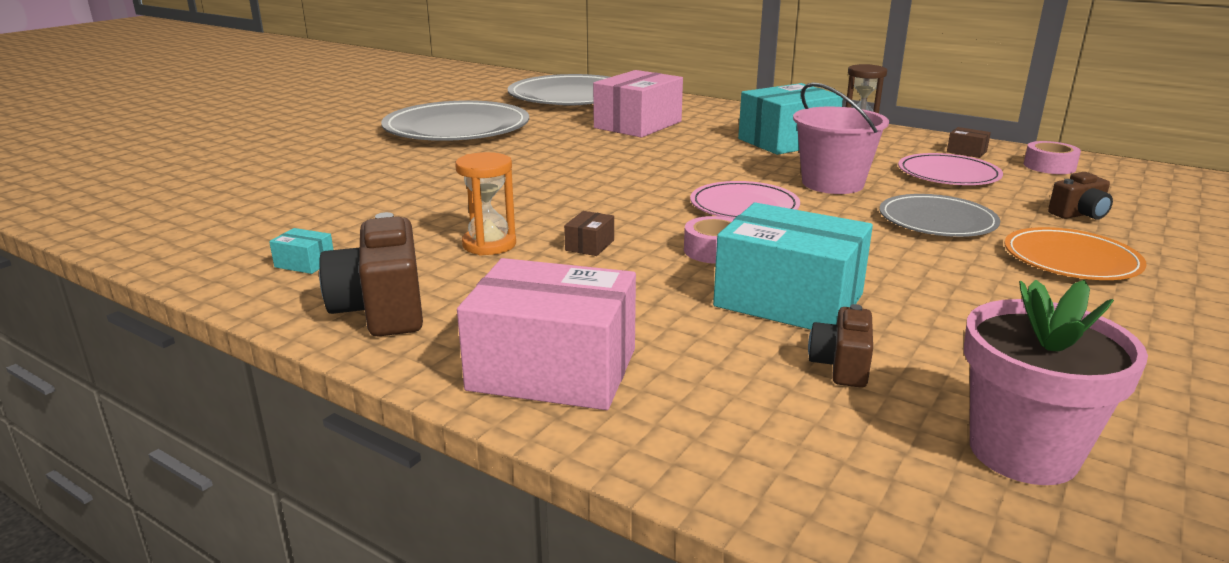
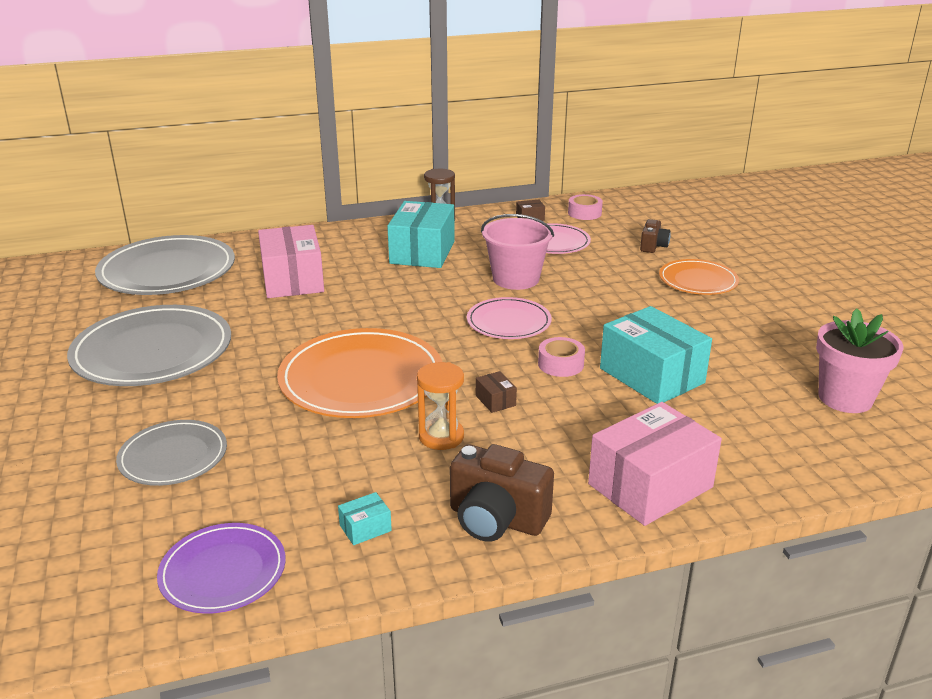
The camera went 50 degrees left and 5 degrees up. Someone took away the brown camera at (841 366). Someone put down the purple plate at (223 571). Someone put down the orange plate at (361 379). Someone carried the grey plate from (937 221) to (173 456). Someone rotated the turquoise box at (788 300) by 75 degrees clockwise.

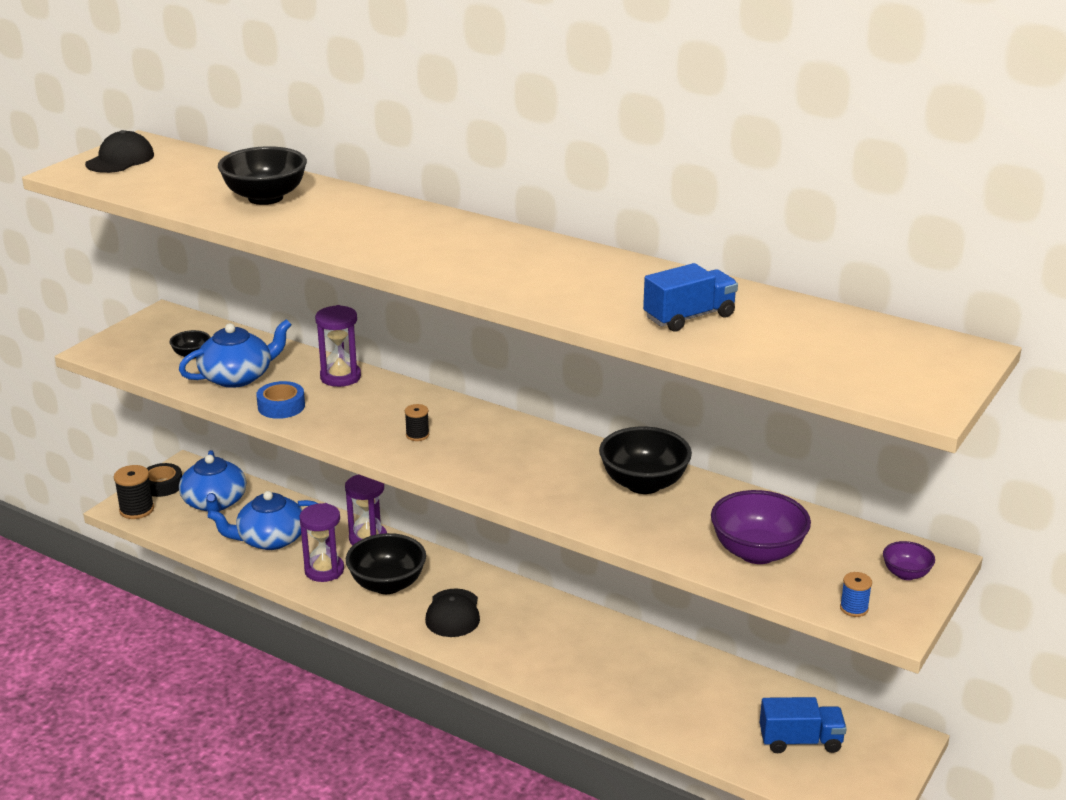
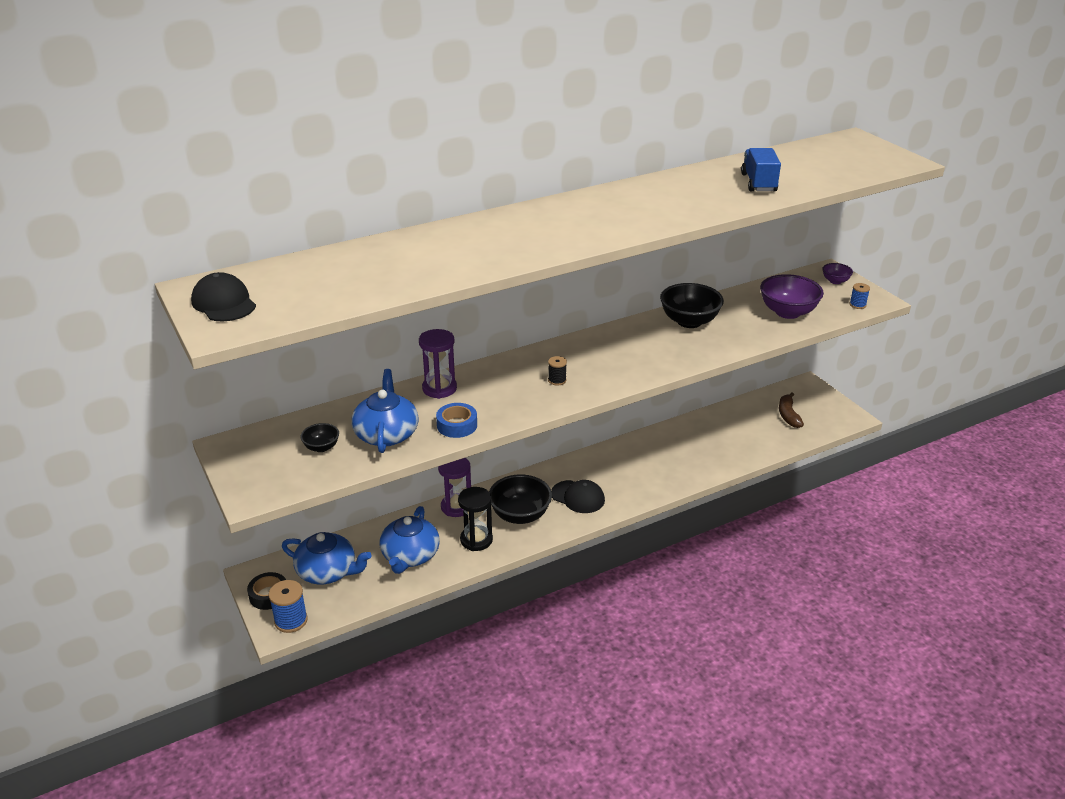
The camera went 60 degrees left and 5 degrees up. Someone took away the black bowl at (265 198). Someone swapped the blue truck at (800 741) for the brown banana at (788 415). Someone repainted the black spool at (137 510), which became the blue spool at (291 620). Someone repainted the purple hourglass at (324 570), which became the black hourglass at (476 540).

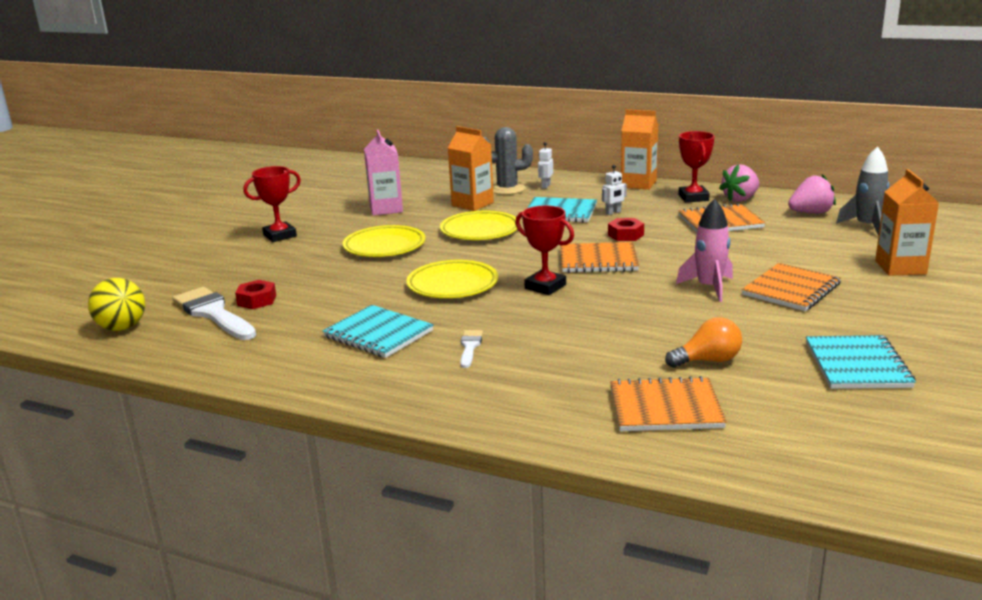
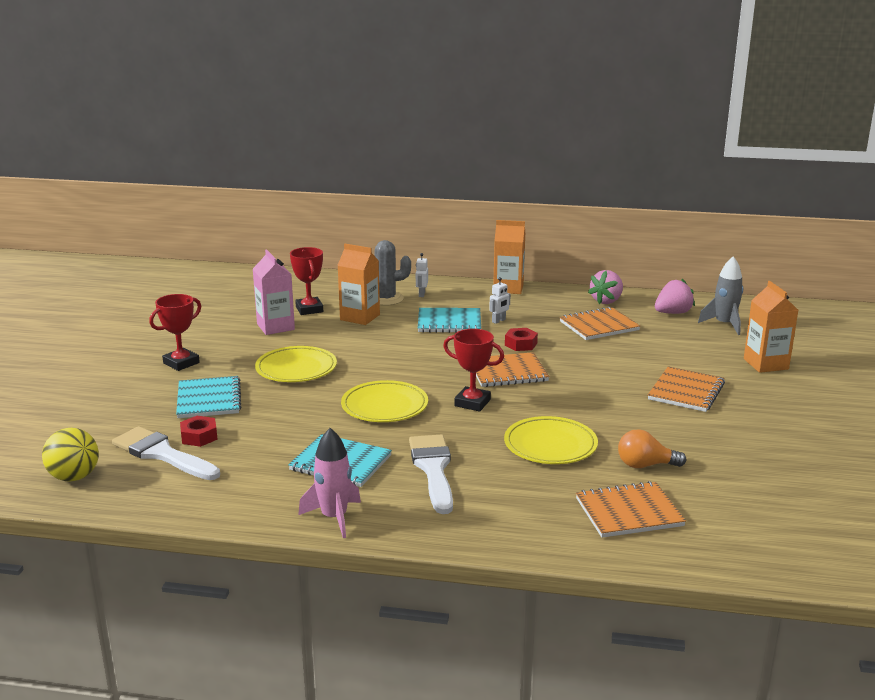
The camera went 15 degrees left and 0 degrees up. Someone carried the yellow plate from (480 230) to (550 445). Someone carried the pink rocket from (709 287) to (334 517). Someone carried the red trophy from (693 198) to (309 309). Someone carried the turquoise notebook from (857 365) to (209 399). Someone rotated the orange light bulb at (708 361) by 150 degrees counterclockwise. Someone scaled the white brush at (470 347) by 2.04.

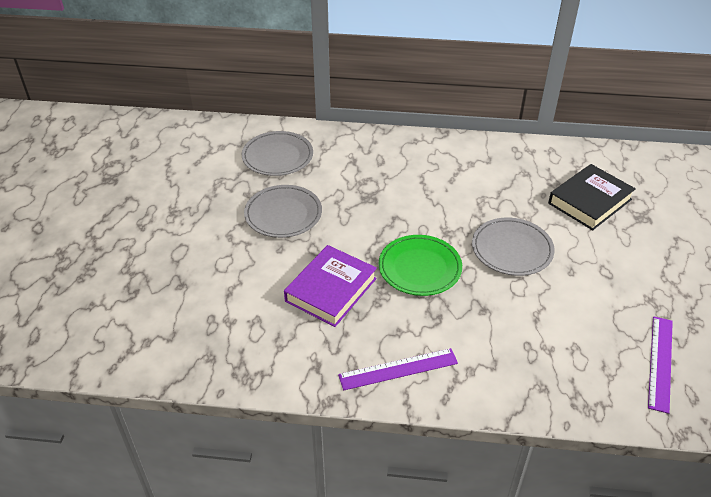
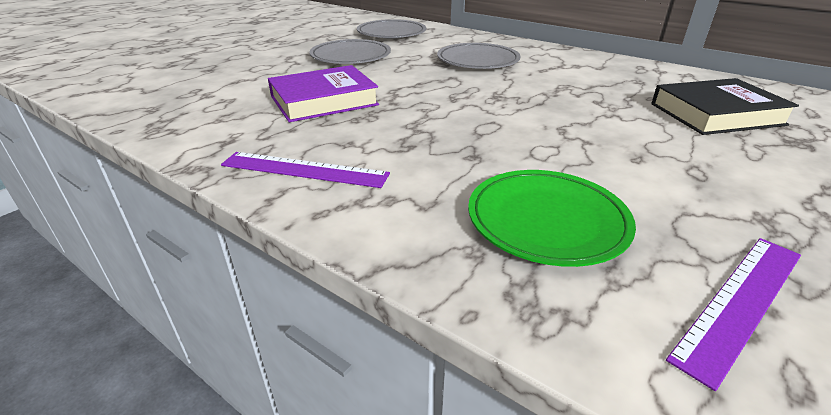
The camera went 30 degrees right and 10 degrees down. Someone carried the green plate from (420 268) to (547 221). Someone carried the grey plate from (512 249) to (477 60).

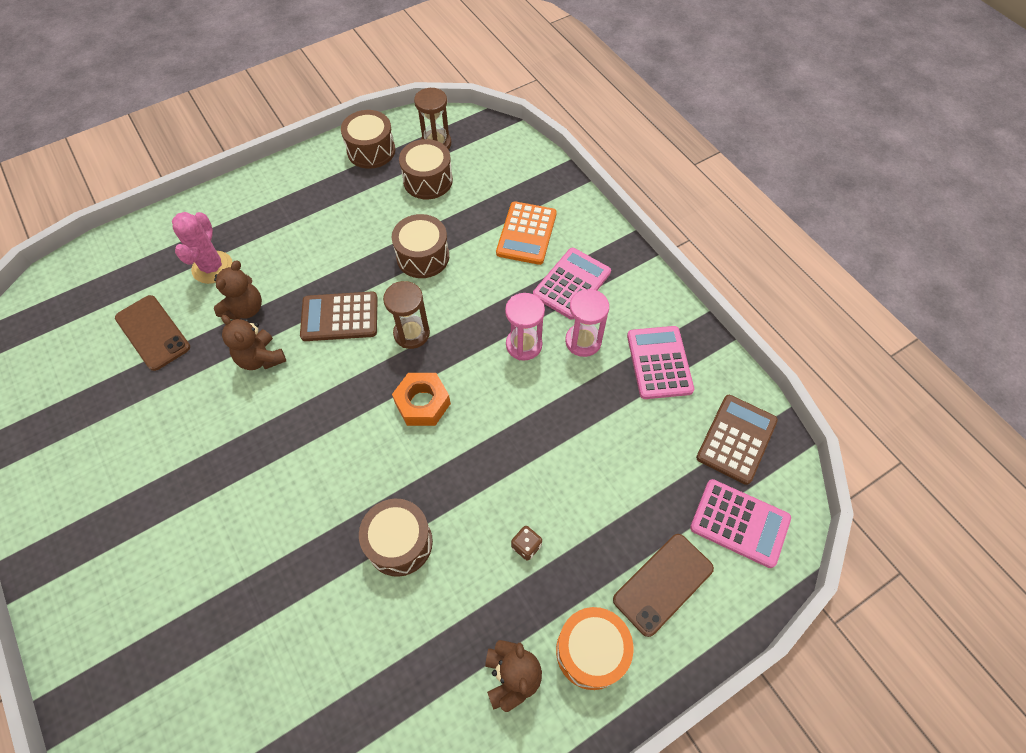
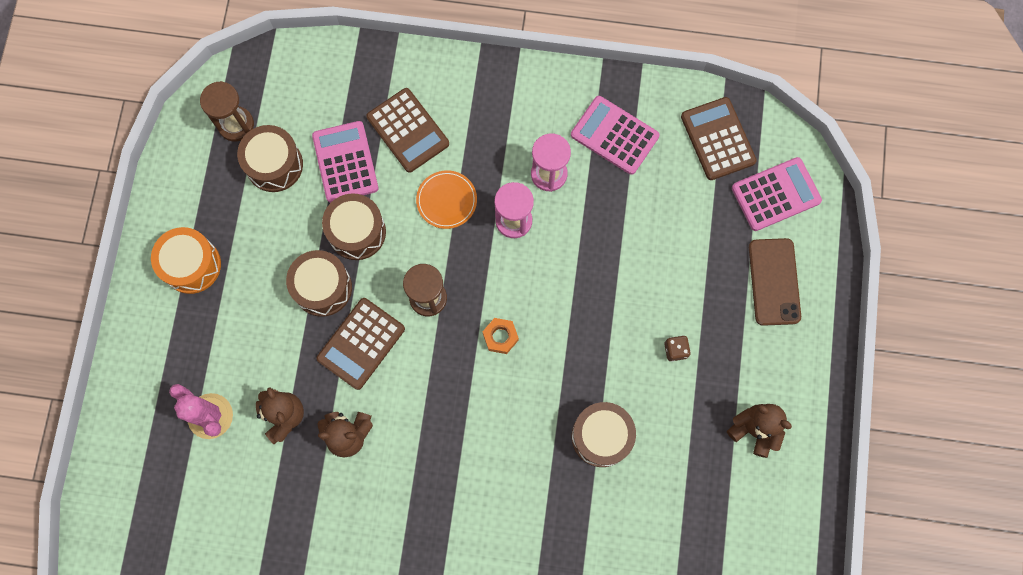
The camera went 50 degrees left and 15 degrees up. Someone took away the brown phone at (152 333). Someone put down the orange plate at (446 200). Someone carried the brown drum from (371 150) to (322 287). Someone carried the pink calculator from (571 283) to (345 162). Someone carried the orange drum from (591 651) to (191 265). Someone repainted the orange calculator at (526 233), which became the brown calculator at (408 130). Someone scaled the orange nut at (422 403) by 0.66.

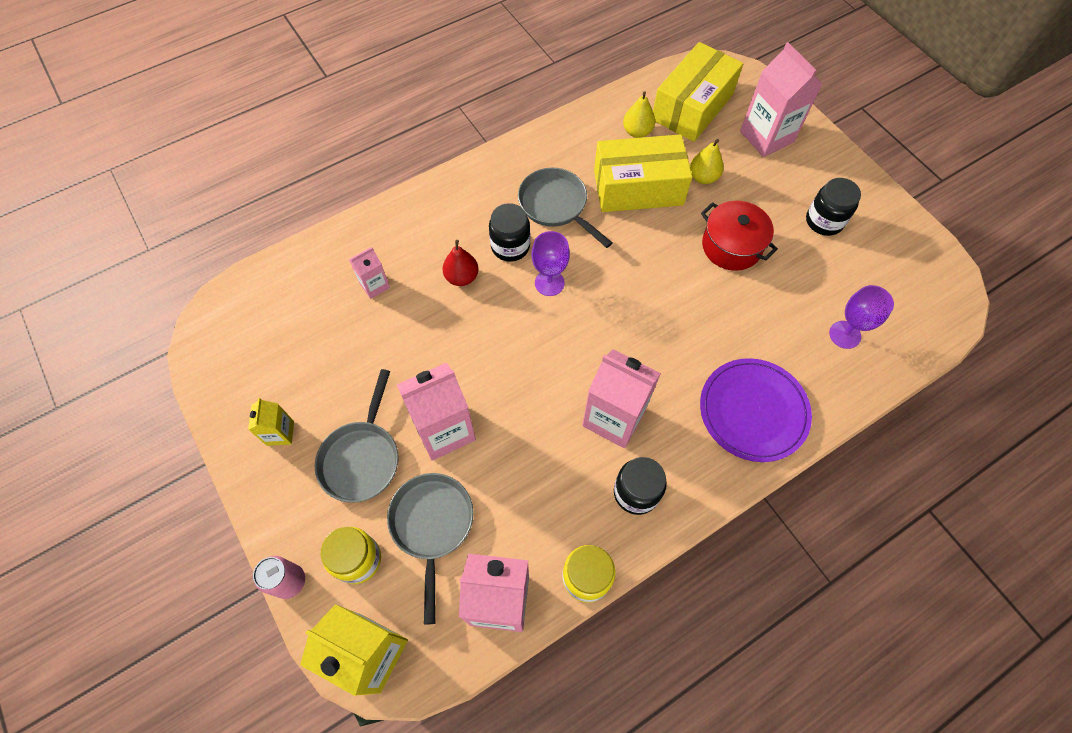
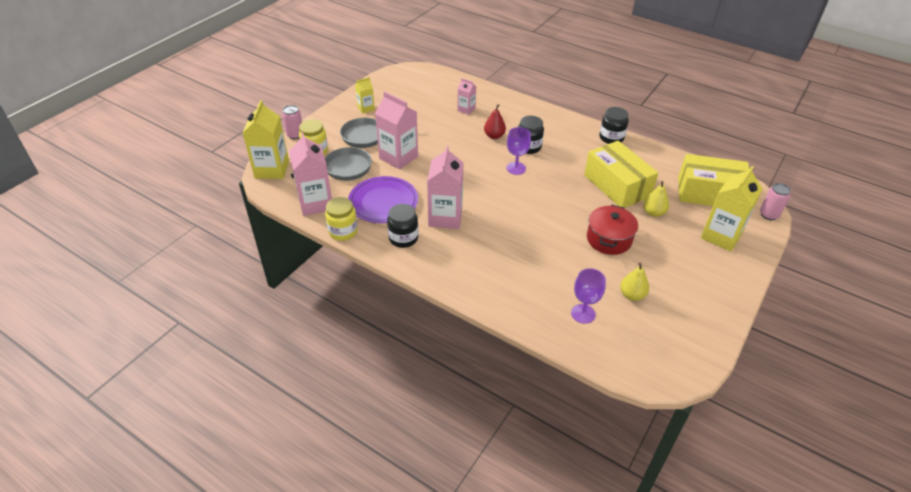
The camera went 65 degrees right and 20 degrees down. Someone took away the grey pan at (556 205). Someone put down the pink can at (768 215). Someone carried the yellow pear from (637 132) to (632 295). Someone carried the purple plate from (753 411) to (383 202). Someone carried the black jar from (824 221) to (611 138). Someone repainted the pink carton at (766 137), which became the yellow carton at (721 236).

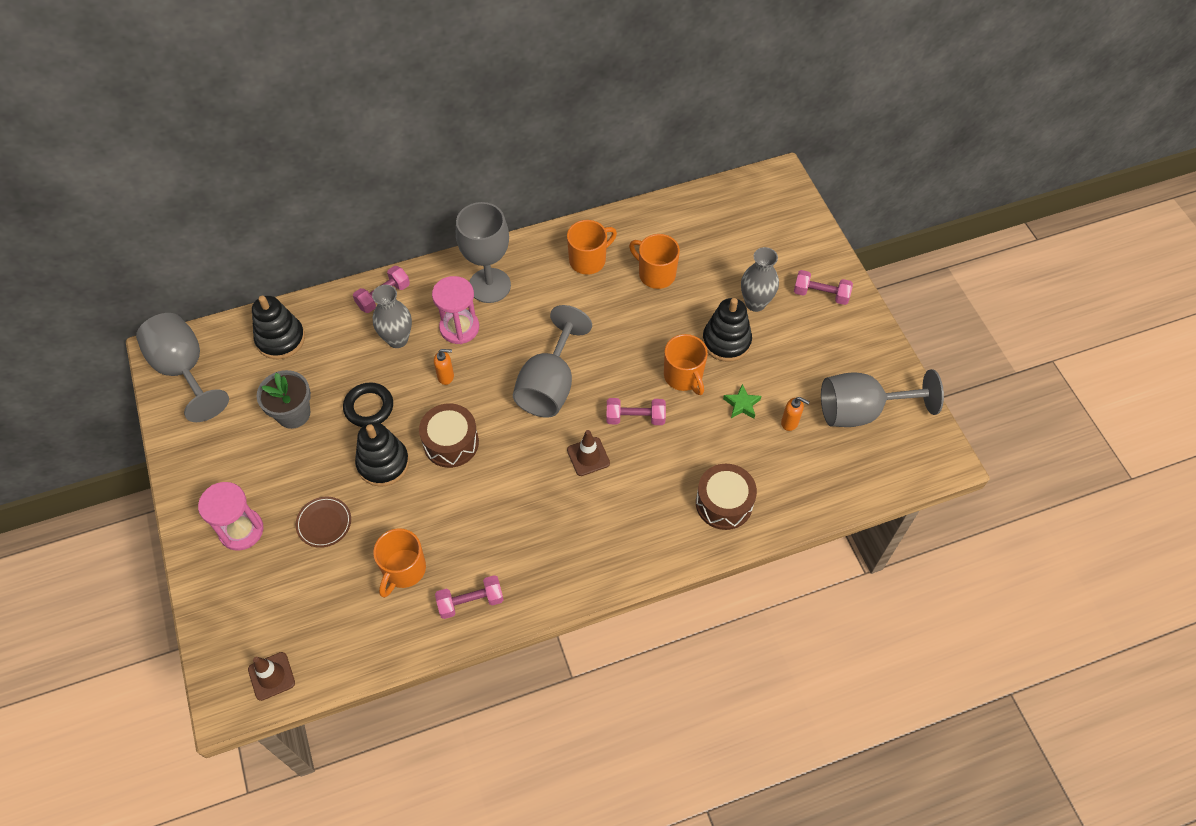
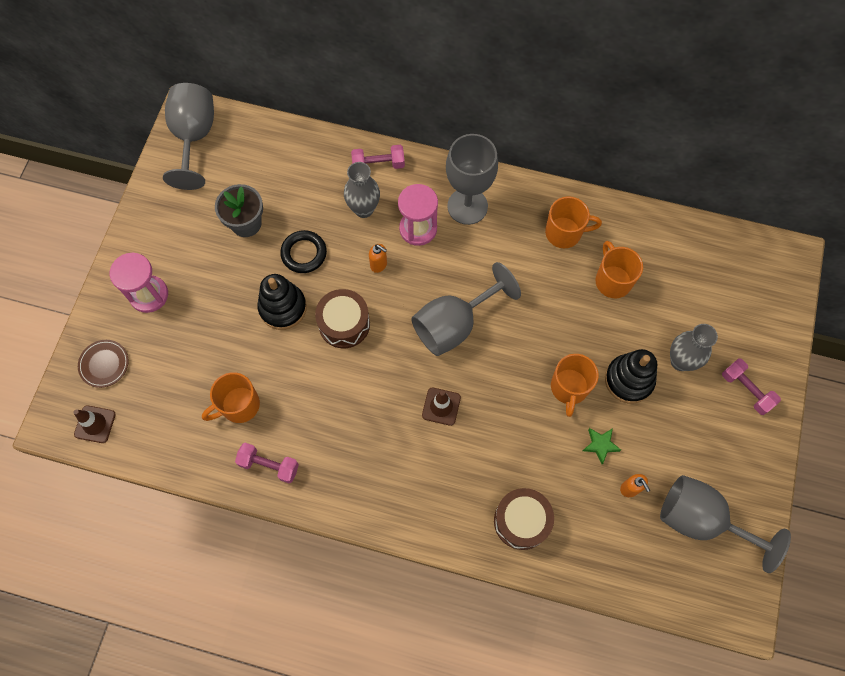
The camera went 35 degrees right and 10 degrees up. Someone took away the black stacking toy at (280 339). Someone took away the pink dumbbell at (635 418). Someone carried the brown plate from (324 523) to (104 364).

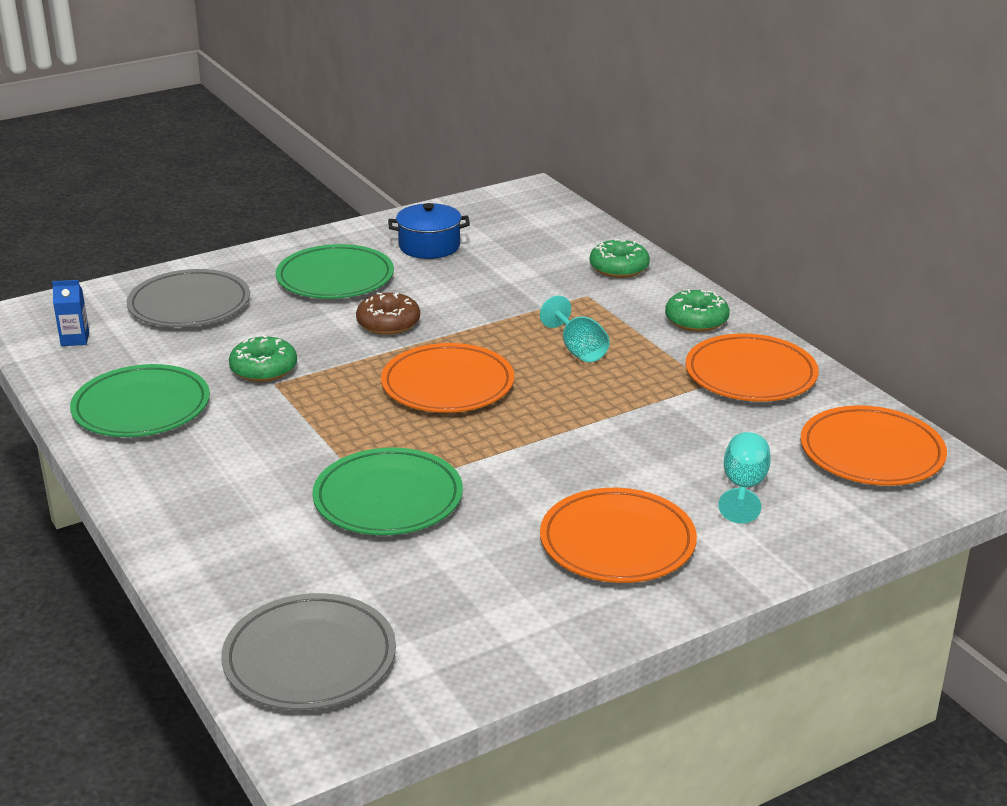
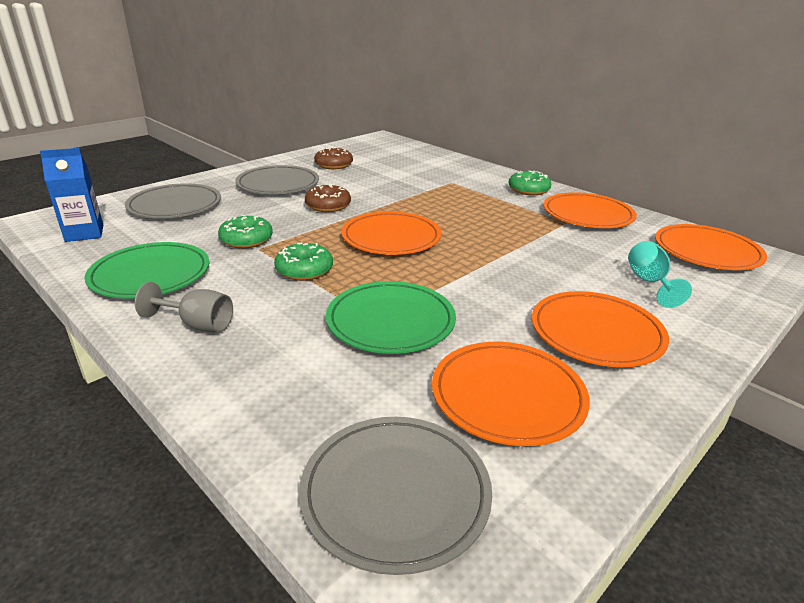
The camera went 15 degrees left and 0 degrees up. Someone took away the turquoise goblet at (578 349). Someone put down the grey goblet at (197 325). Someone put down the orange plate at (508 396). Someone carried the green donut from (619 268) to (304 270). Someone swapped the blue pot at (429 246) for the brown donut at (333 165). Someone repainted the green plate at (335 278), which became the grey plate at (278 184). Someone scaled the blue carton at (75 339) by 1.62.

